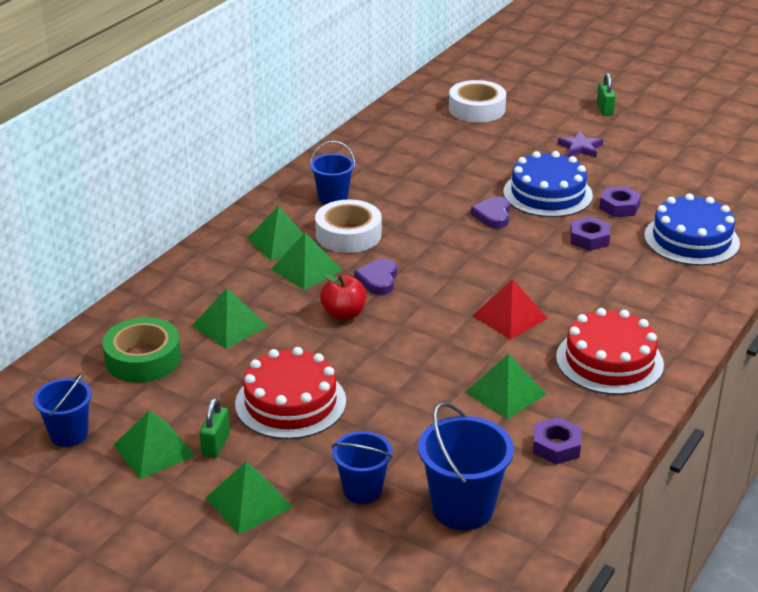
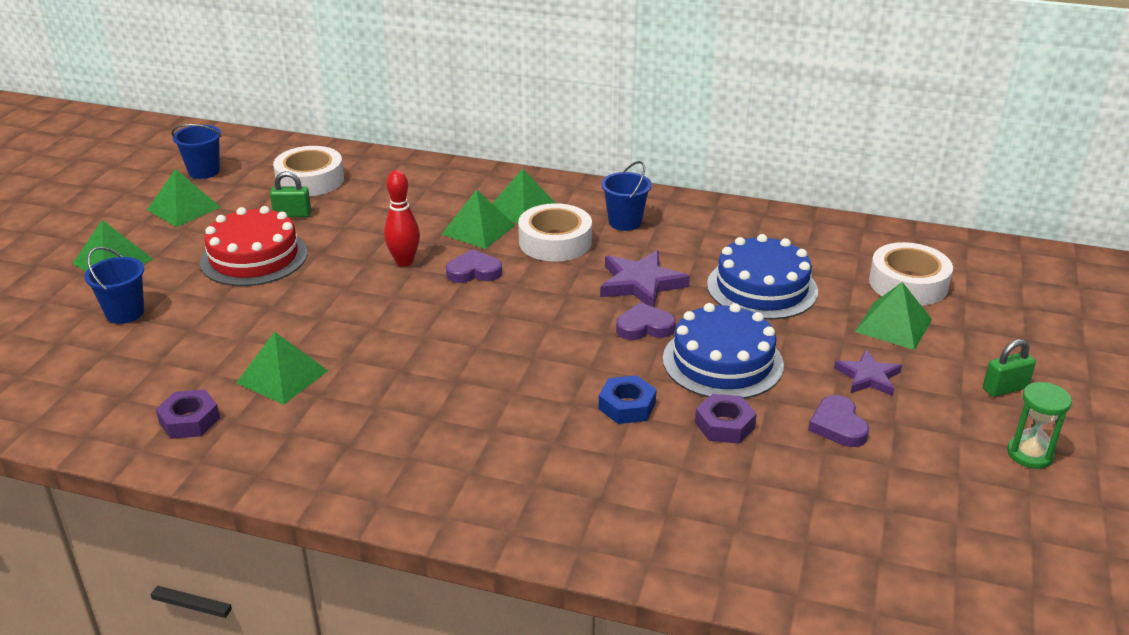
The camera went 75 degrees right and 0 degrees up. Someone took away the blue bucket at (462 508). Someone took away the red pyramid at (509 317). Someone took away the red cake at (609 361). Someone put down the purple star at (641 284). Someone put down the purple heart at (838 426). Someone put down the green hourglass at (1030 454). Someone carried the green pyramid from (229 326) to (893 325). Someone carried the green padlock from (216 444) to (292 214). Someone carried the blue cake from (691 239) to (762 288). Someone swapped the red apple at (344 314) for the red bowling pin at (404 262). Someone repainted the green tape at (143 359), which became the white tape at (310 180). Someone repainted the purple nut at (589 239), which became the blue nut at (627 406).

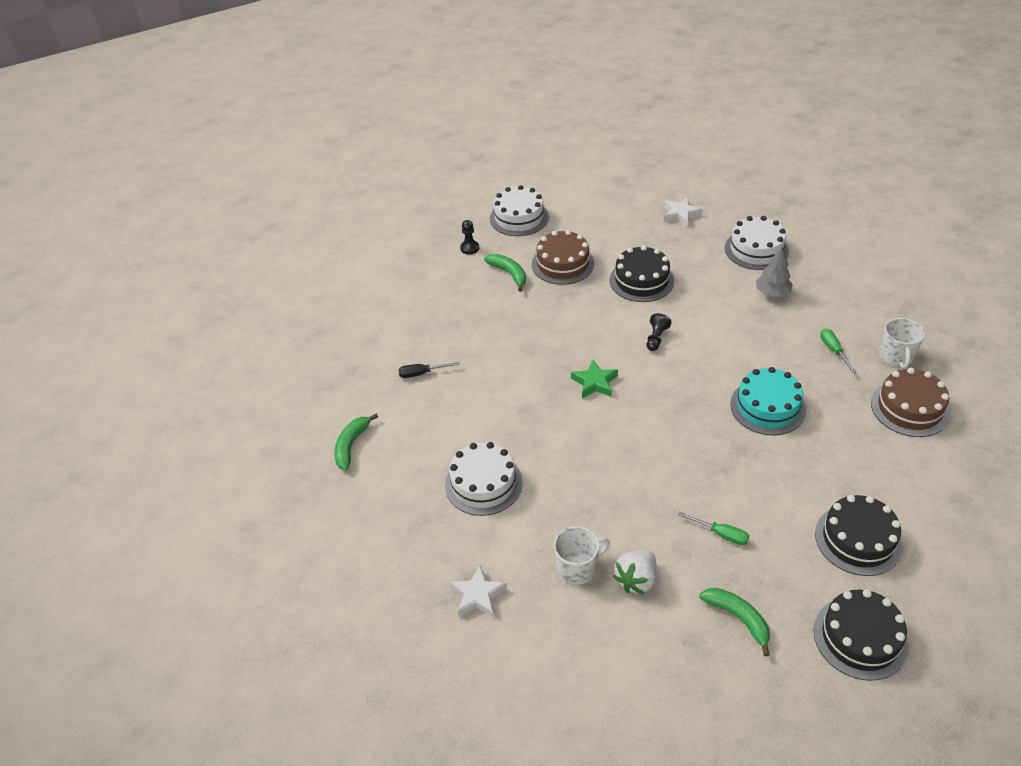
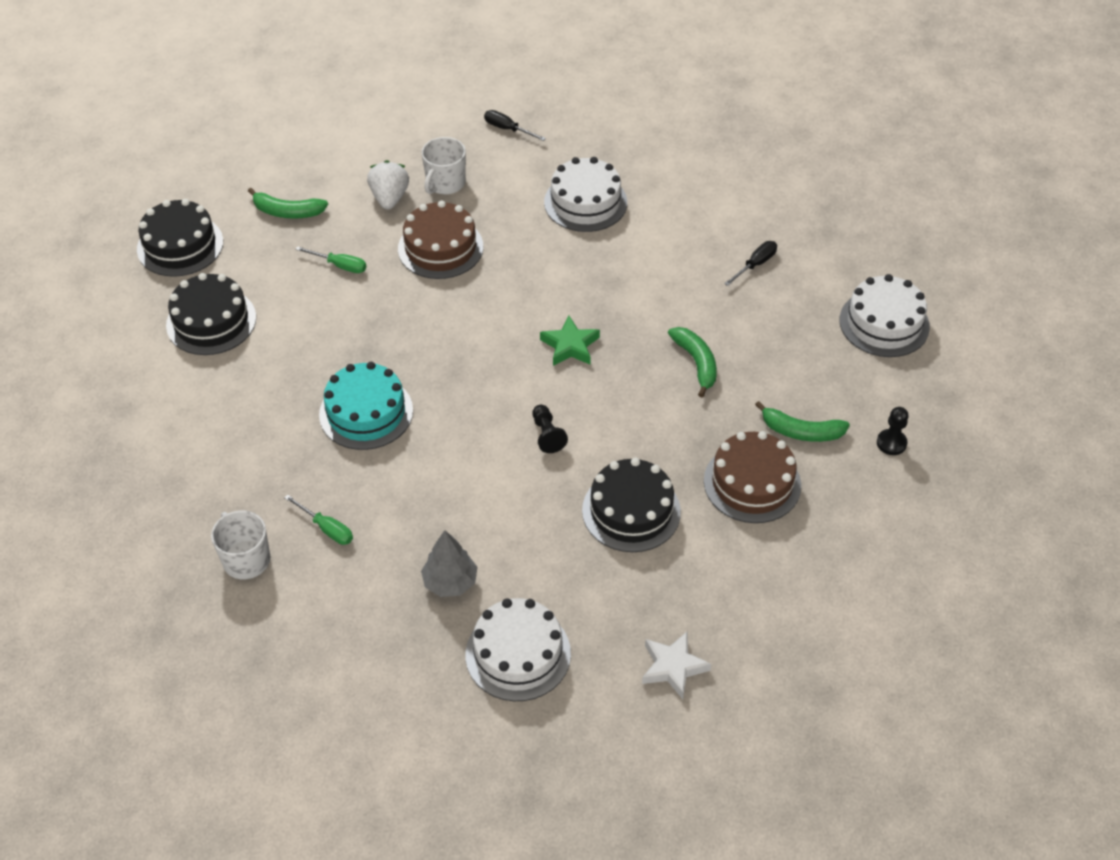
The camera went 140 degrees right and 5 degrees up. Someone carried the green banana from (351 445) to (696 363). Someone carried the white cake from (519 217) to (884 323). Someone carried the brown cake from (909 408) to (440 248). Someone swapped the white star at (478 596) for the black screwdriver at (507 129). Someone rotated the green screwdriver at (721 534) by 150 degrees counterclockwise.

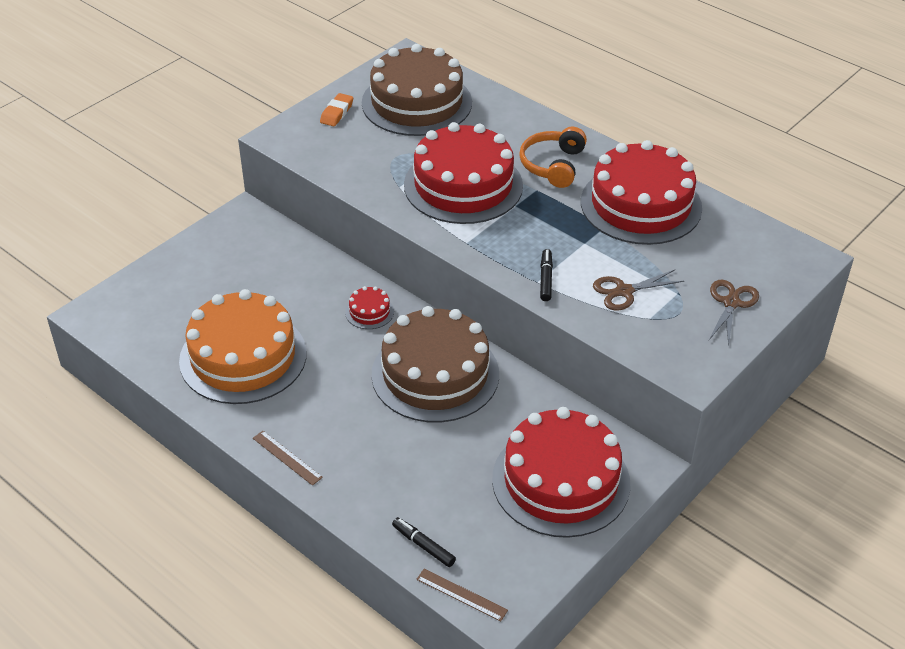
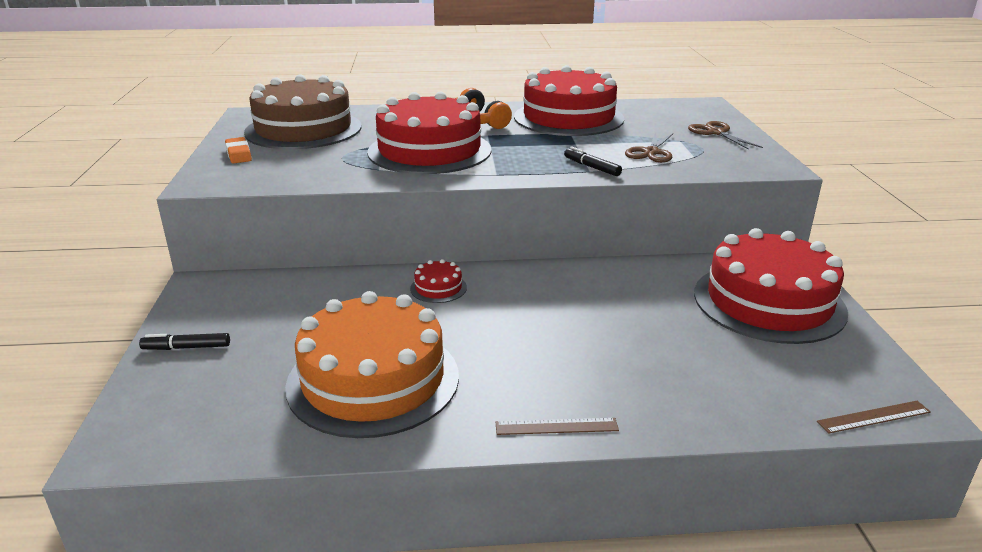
The camera went 45 degrees left and 15 degrees down. Someone took away the brown cake at (435 374). Someone carried the black marker from (423 545) to (186 347).

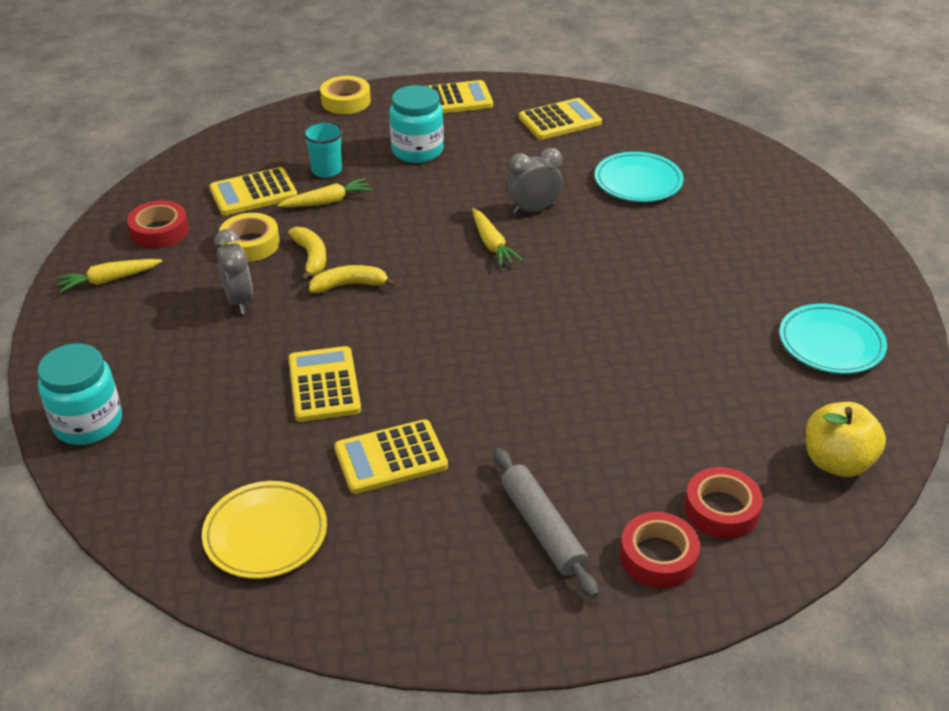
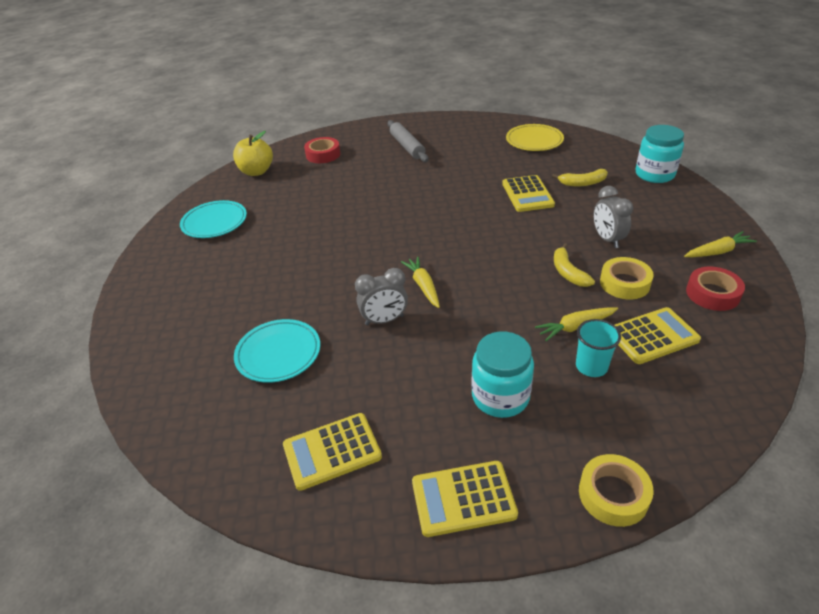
The camera went 175 degrees left and 0 degrees up. Someone took away the yellow calculator at (390 457). Someone took away the red tape at (658 556). Someone carried the yellow banana from (349 285) to (582 183).

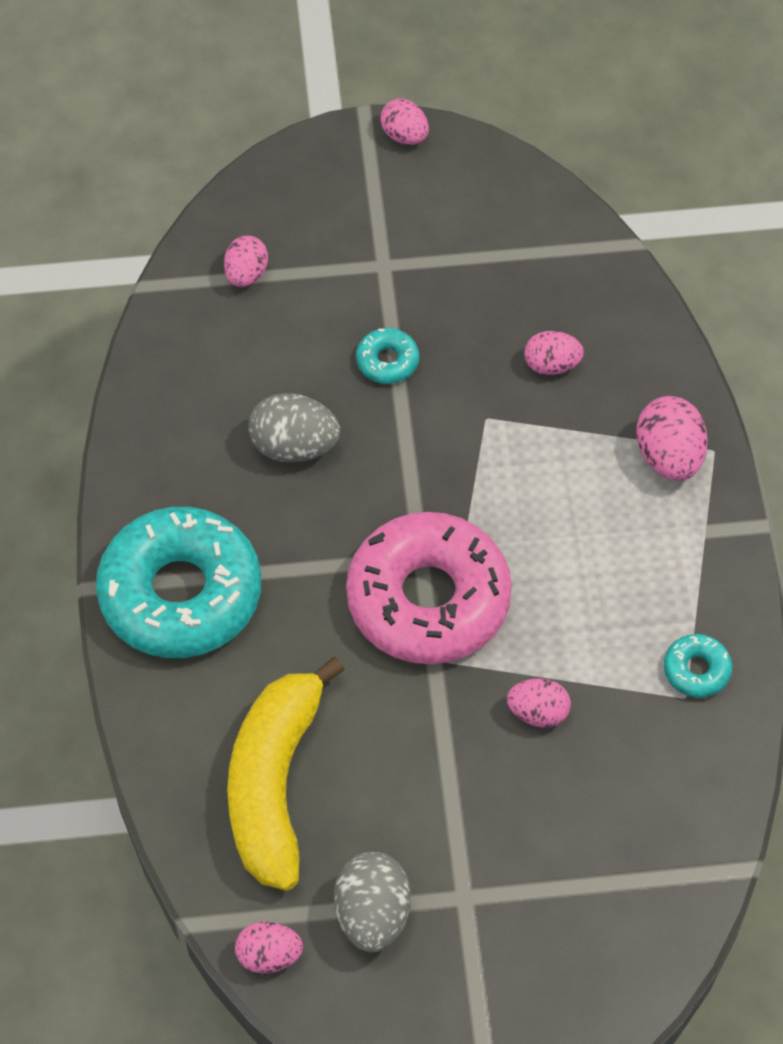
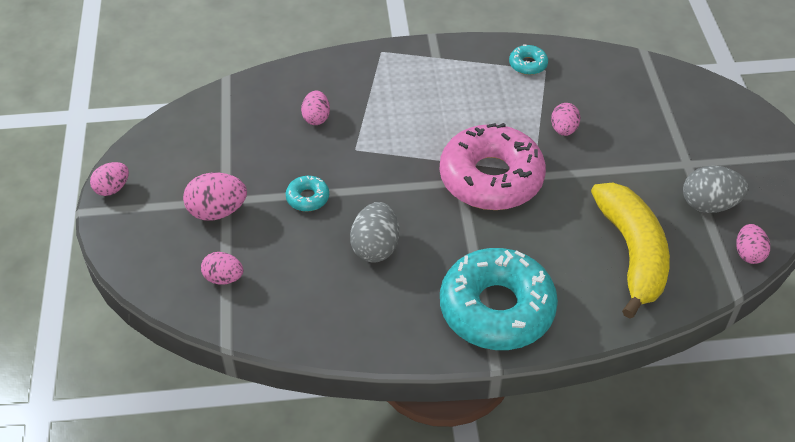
The camera went 90 degrees left and 10 degrees down. Someone carried the pink egg from (669 456) to (217 211). Someone rotated the yellow banana at (274 784) by 105 degrees counterclockwise.

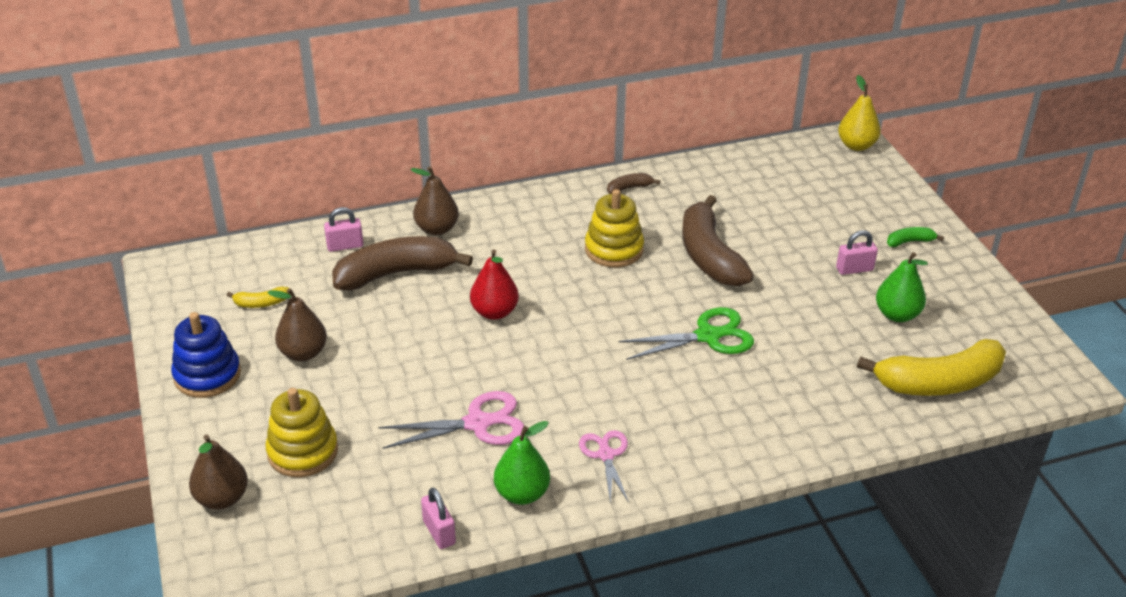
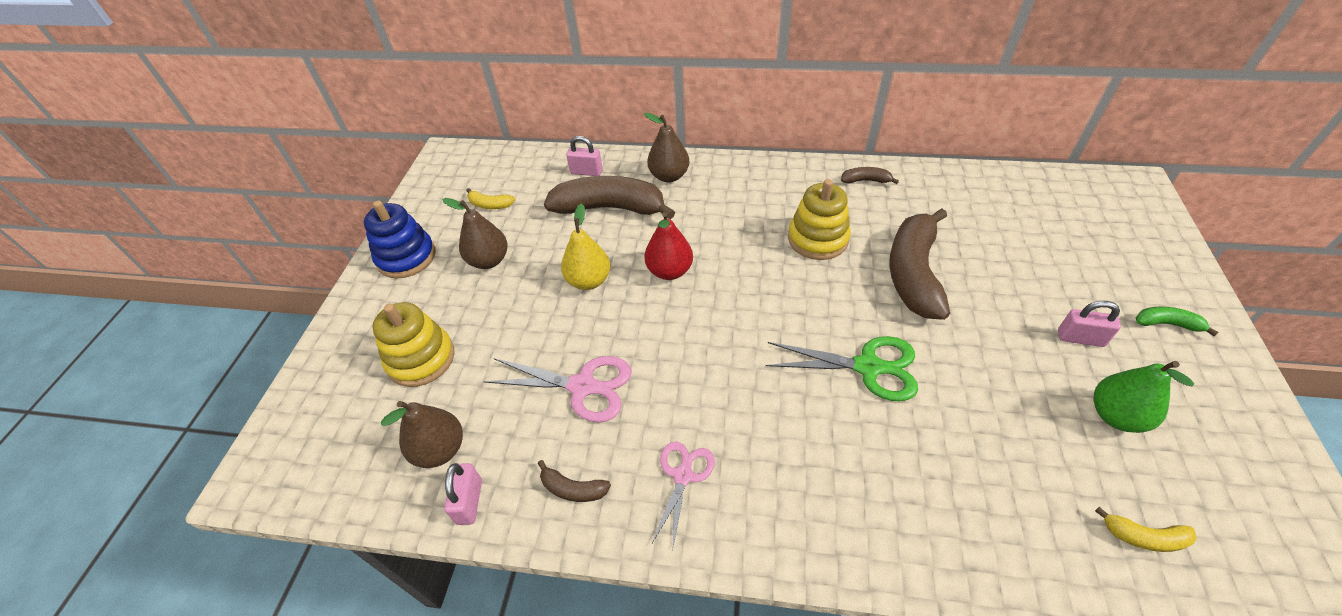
The camera went 30 degrees right and 10 degrees up. Someone carried the brown pear from (222 498) to (440 450). Someone carried the yellow pear from (856 145) to (589 281). Someone swapped the green pear at (522 494) for the brown banana at (573 489). Someone scaled the yellow banana at (939 382) by 0.43.

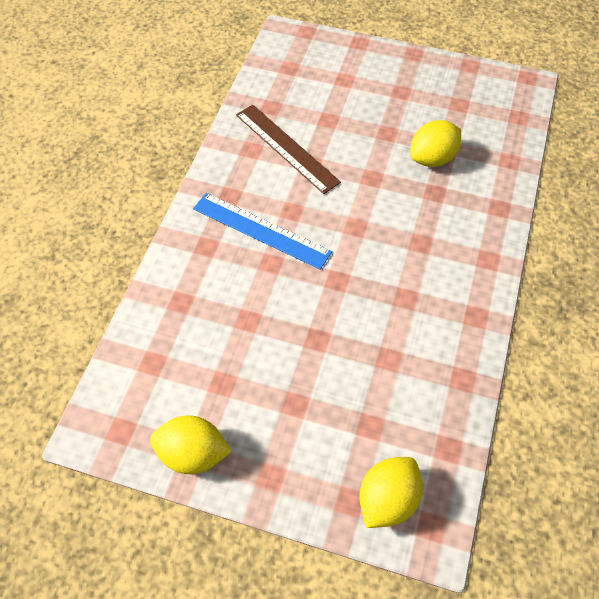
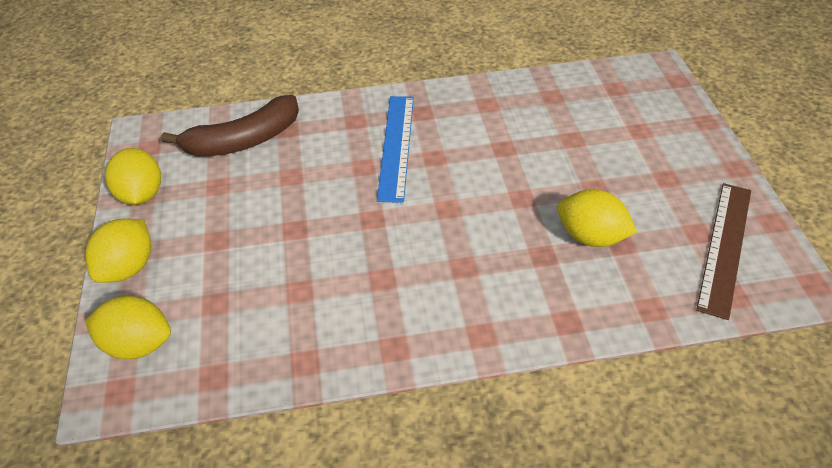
The camera went 65 degrees right and 10 degrees down. Someone put down the yellow lemon at (128 268). Someone put down the brown banana at (243 140). Someone carried the brown ruler from (286 148) to (724 247).

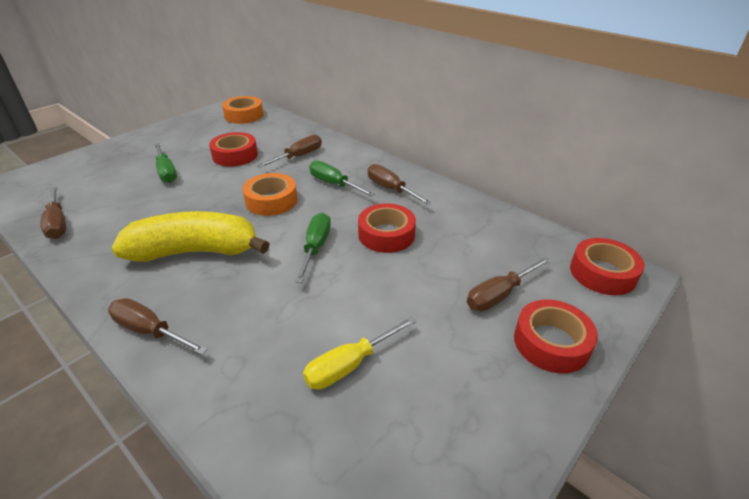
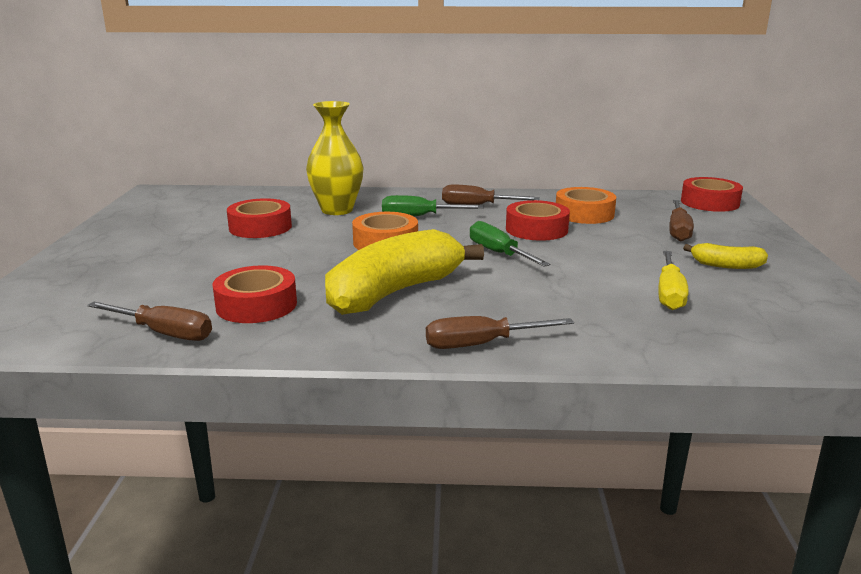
The camera went 40 degrees left and 15 degrees down. Someone took away the green screwdriver at (166 172). Someone put down the yellow banana at (726 265). Someone carried the orange tape from (244 115) to (584 214). Someone carried the red tape from (551 343) to (256 305). Someone swapped the brown screwdriver at (299 156) for the yellow vase at (337 210).

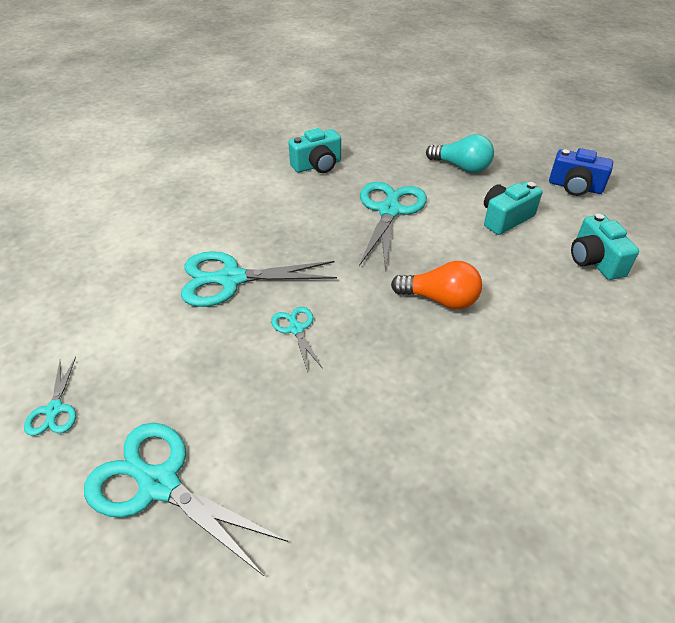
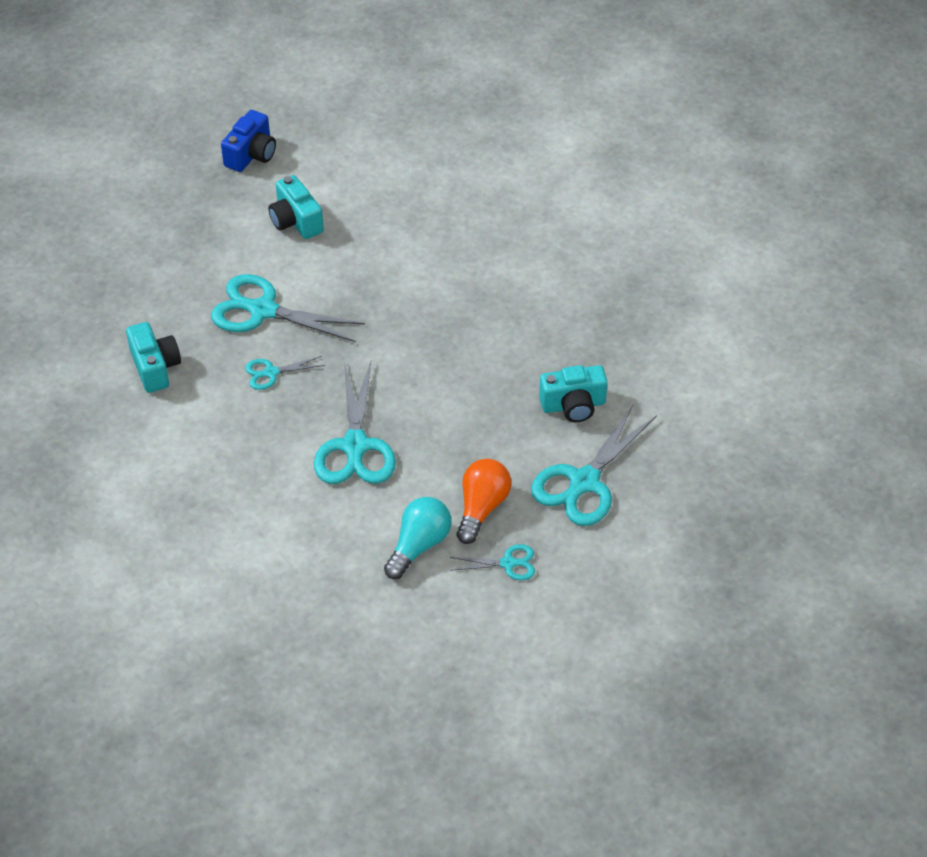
The camera went 85 degrees left and 5 degrees up. Someone carried the turquoise scissors from (296 329) to (271 373). Someone carried the orange light bulb from (440 299) to (481 508). Someone carried the turquoise light bulb from (461 167) to (419 545). Someone carried the turquoise camera from (594 261) to (573 405).

